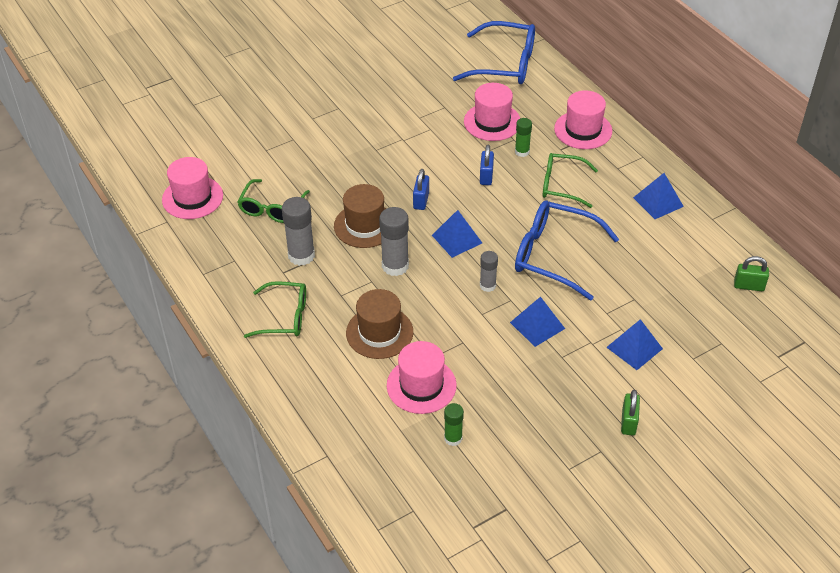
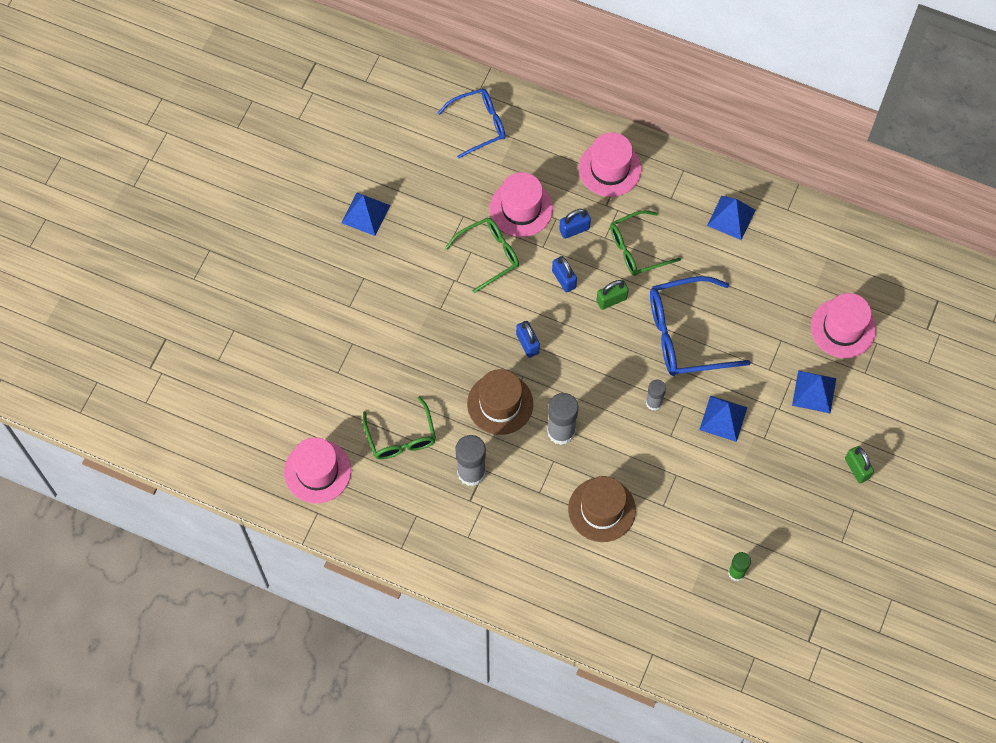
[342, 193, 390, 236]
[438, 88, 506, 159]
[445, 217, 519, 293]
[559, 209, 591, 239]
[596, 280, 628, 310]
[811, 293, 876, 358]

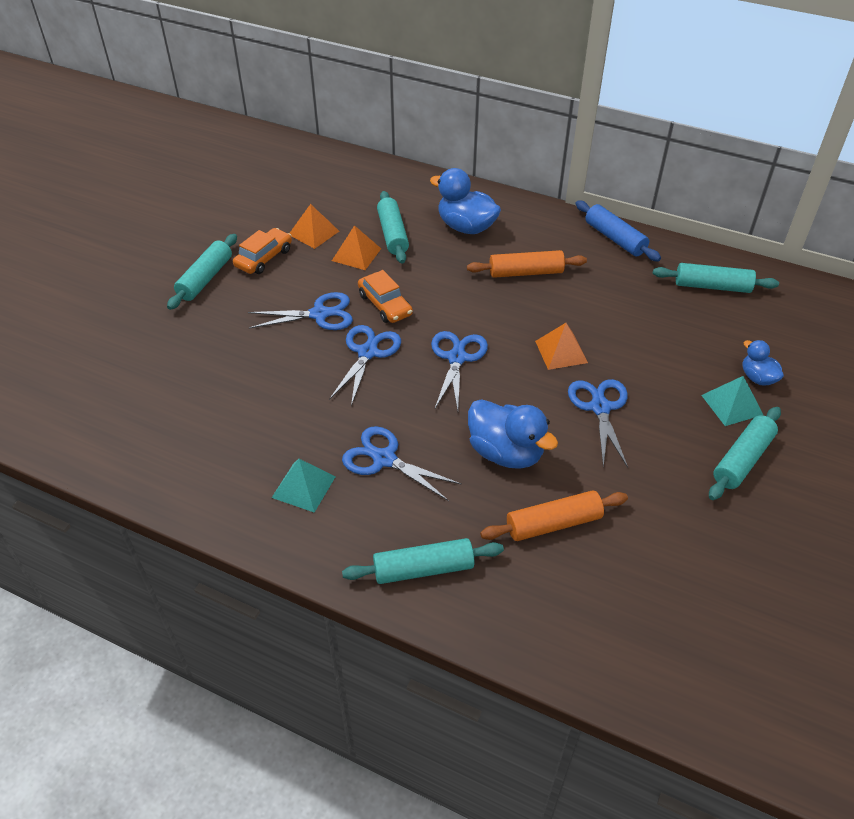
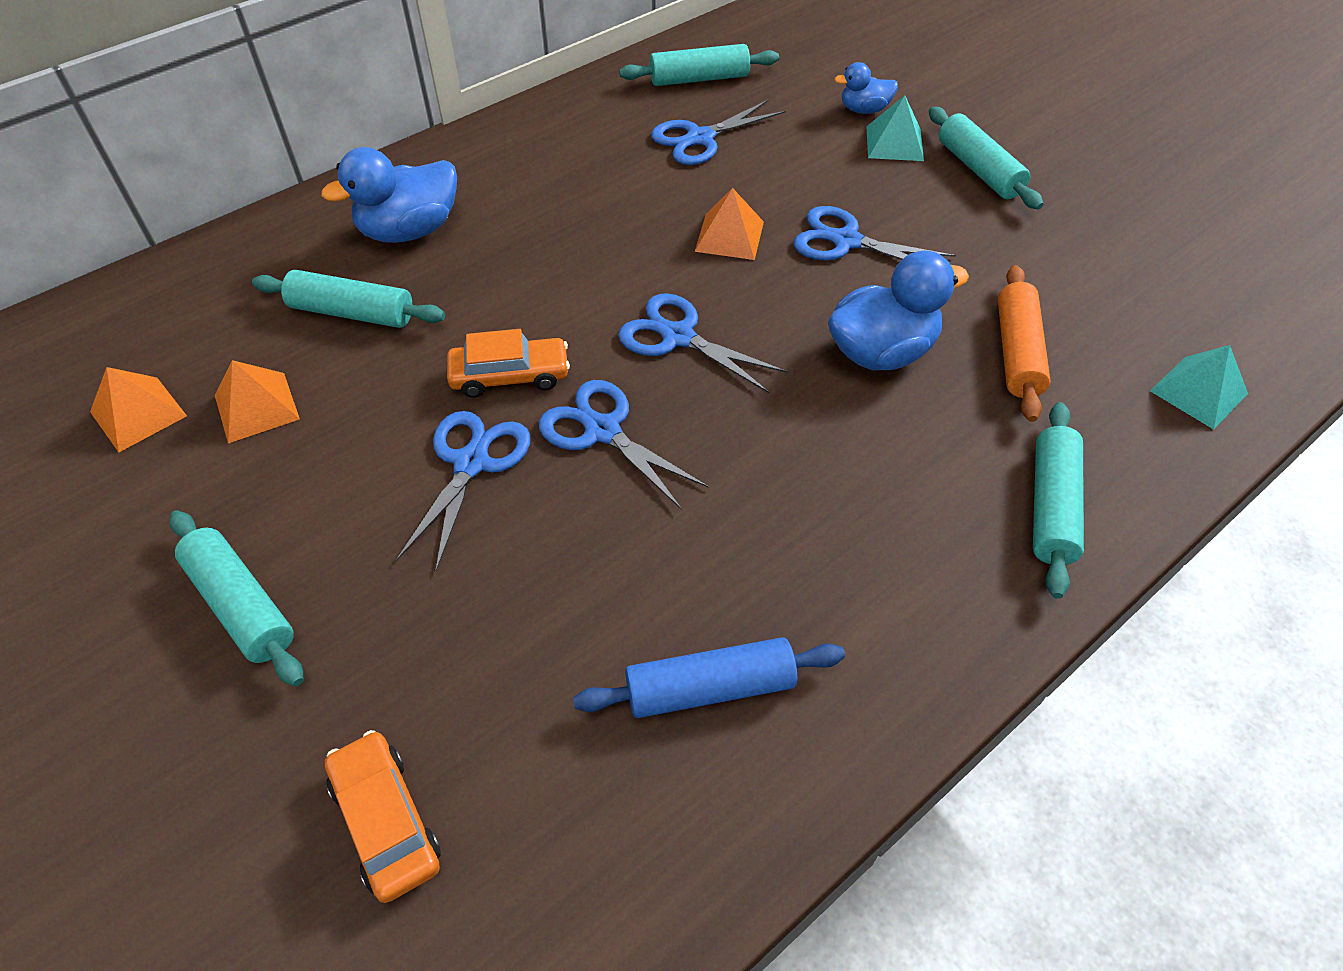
[90, 367, 187, 452]
[325, 730, 441, 903]
[573, 637, 845, 718]
[619, 44, 779, 86]
[651, 99, 786, 165]
[1150, 345, 1248, 430]
[467, 250, 587, 278] (first image)

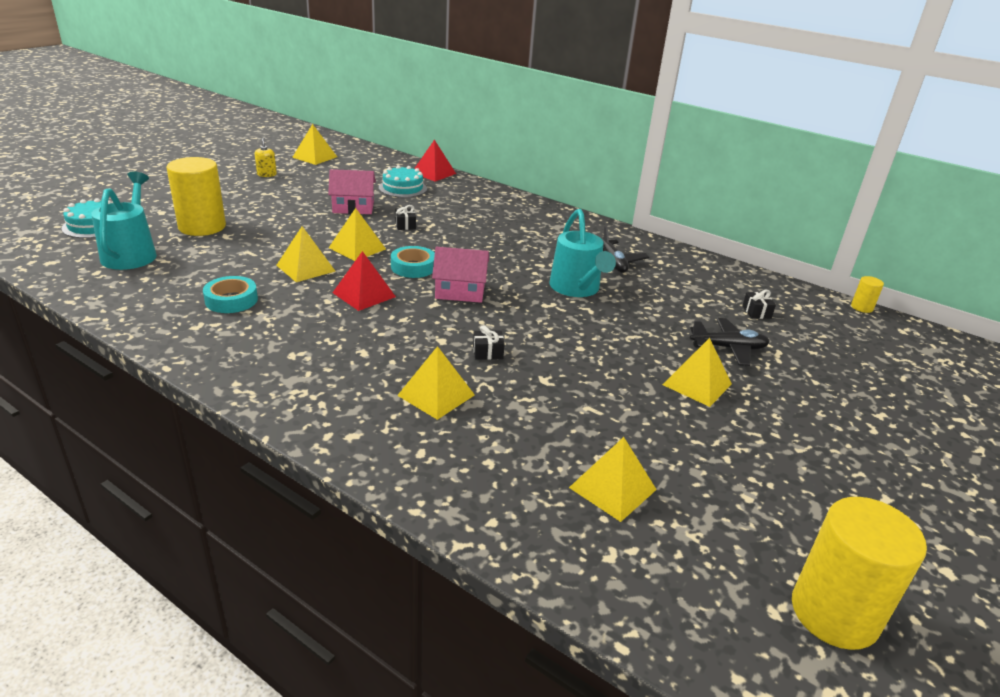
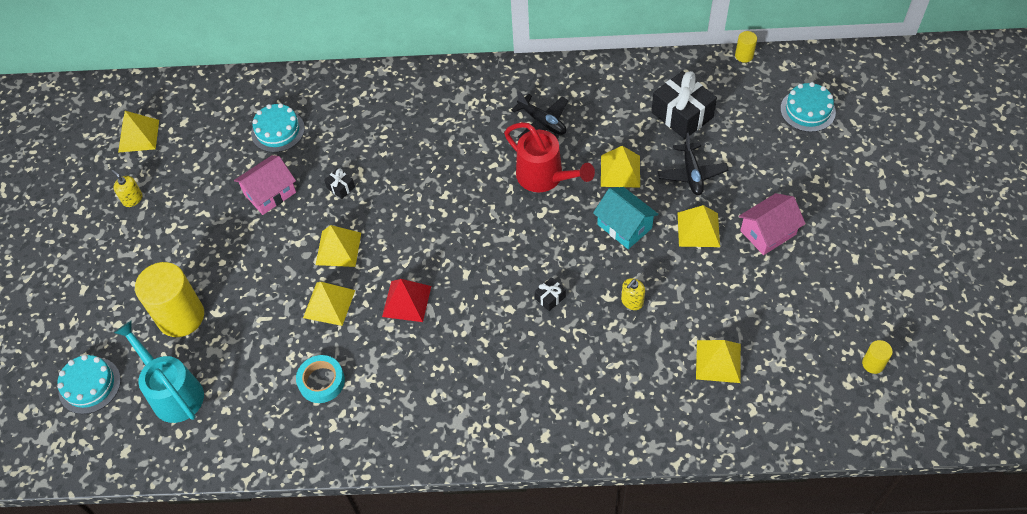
[504, 122, 595, 192]
[593, 187, 659, 249]
[601, 146, 640, 188]
[621, 278, 645, 310]
[651, 71, 717, 139]
[657, 133, 728, 195]
[739, 193, 806, 255]
[780, 82, 836, 132]
[862, 340, 893, 374]
[391, 246, 435, 278] (first image)
[414, 140, 456, 182] (first image)

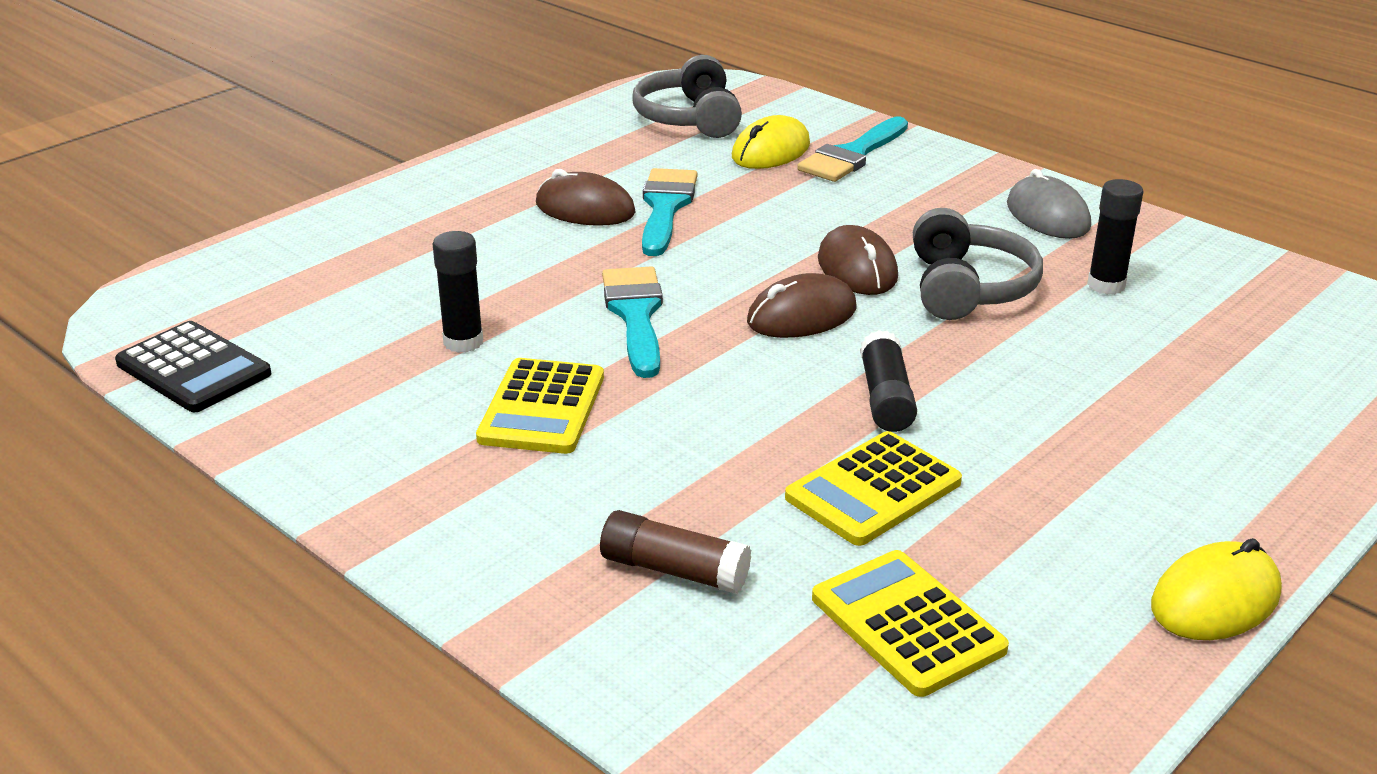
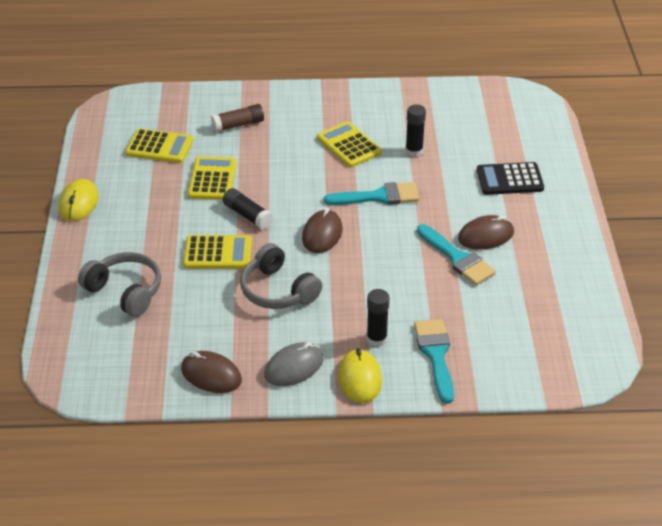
[78, 252, 161, 317]
[181, 351, 242, 393]
[183, 235, 252, 269]
[264, 342, 324, 386]
[324, 182, 419, 205]
[338, 348, 382, 403]
[367, 289, 389, 347]
[477, 162, 544, 195]

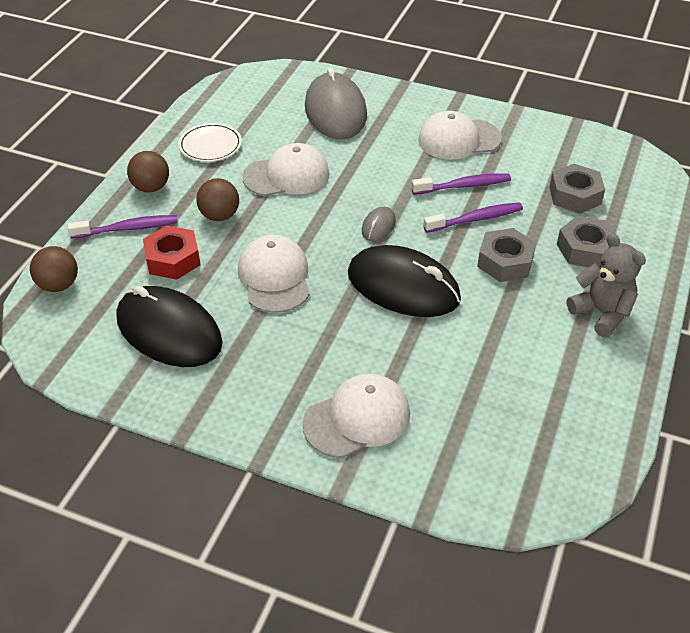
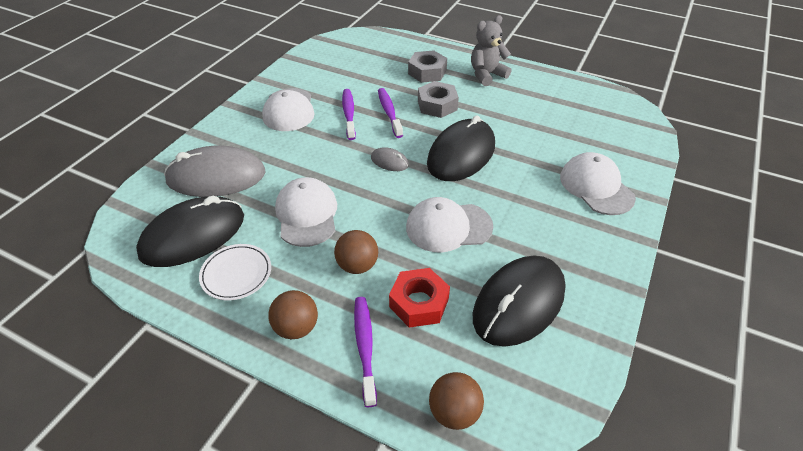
[136, 196, 244, 267]
[549, 164, 605, 214] (first image)

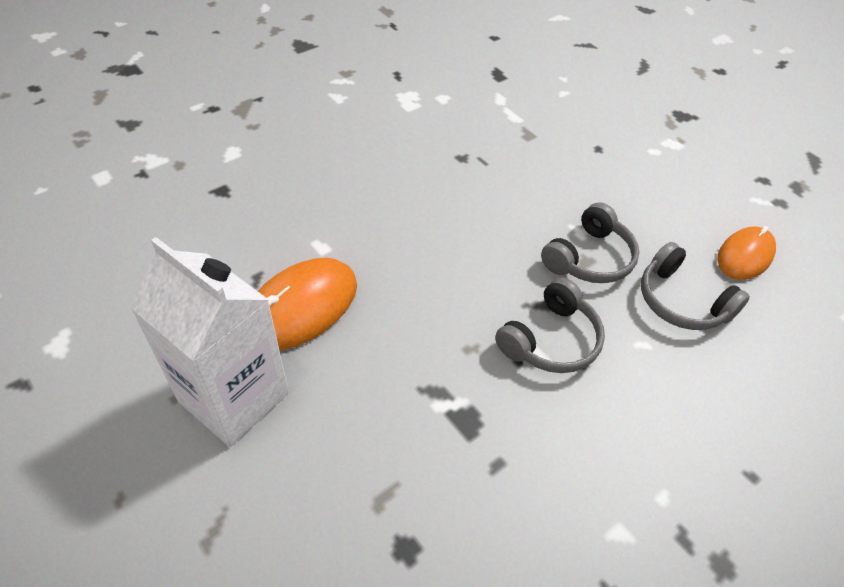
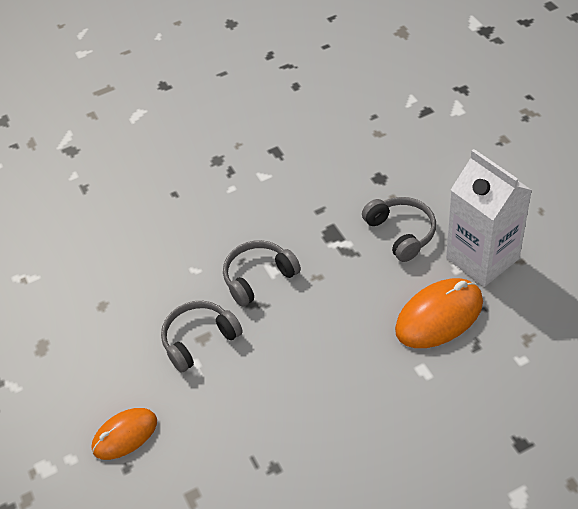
[92, 408, 157, 460]
[362, 197, 436, 262]

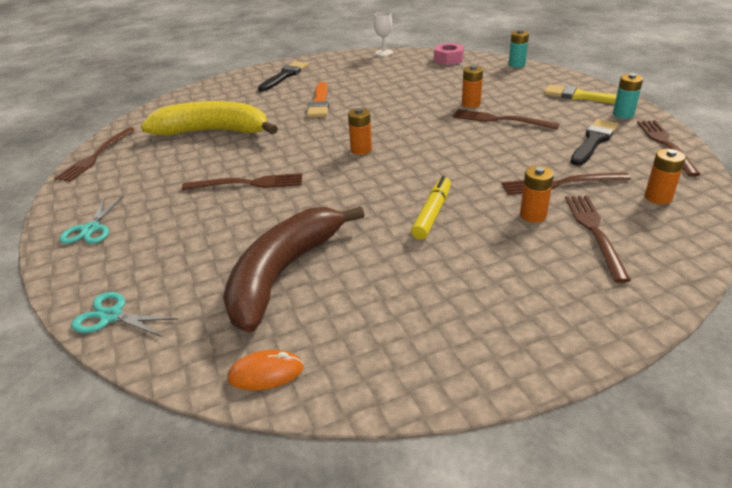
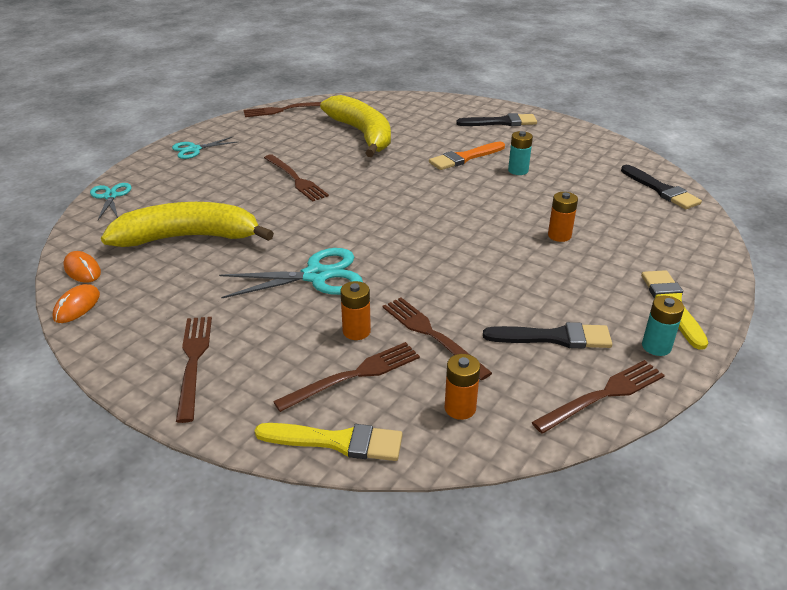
[52, 284, 100, 323]
[101, 202, 274, 247]
[176, 317, 212, 423]
[219, 248, 363, 298]
[255, 423, 403, 461]
[508, 131, 533, 175]
[621, 165, 702, 209]
[348, 108, 372, 155] (first image)
[374, 12, 393, 56] (first image)

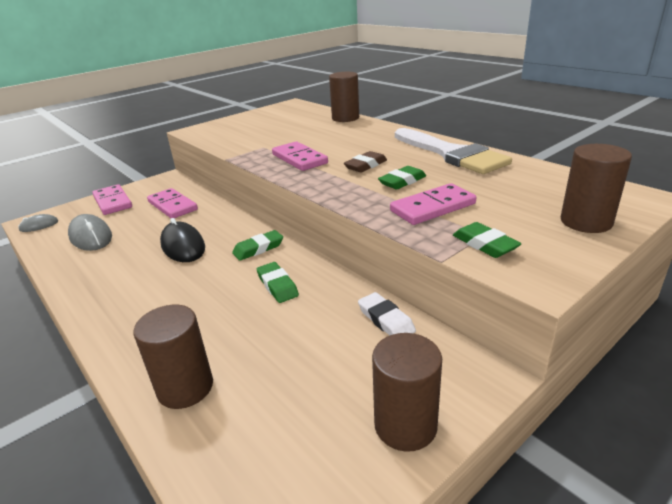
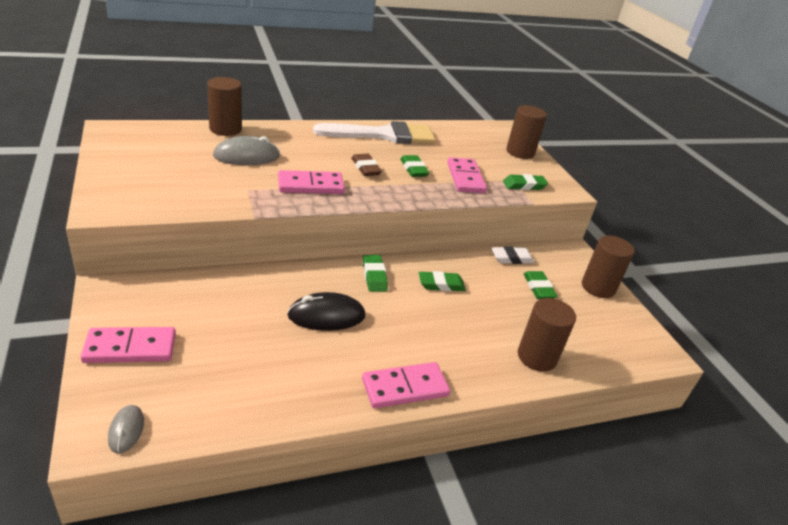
[213, 136, 280, 165]
[362, 362, 450, 408]
[523, 271, 558, 299]

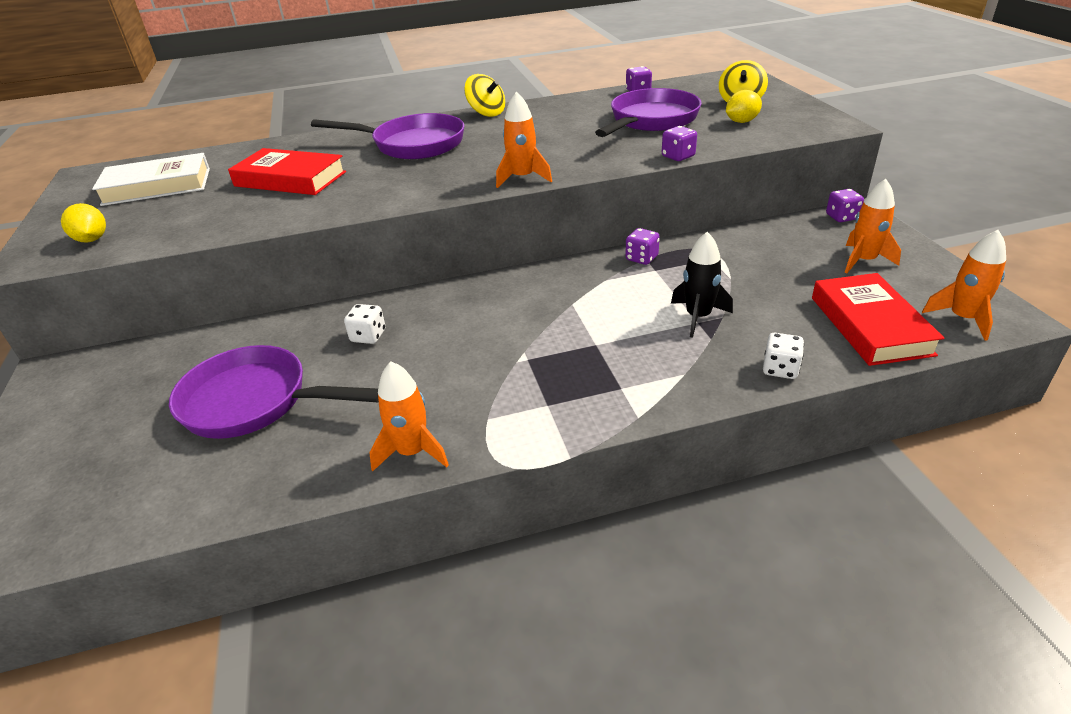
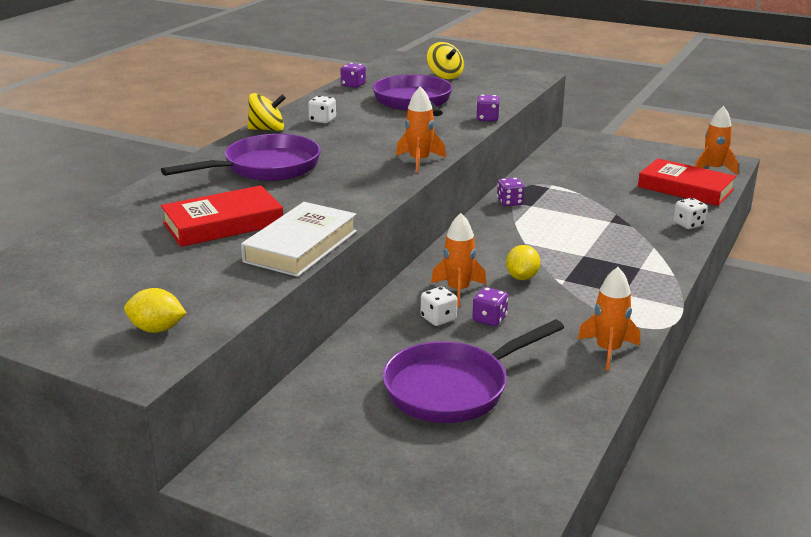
[241, 202, 357, 277]
[308, 96, 336, 123]
[431, 213, 487, 307]
[473, 287, 508, 326]
[506, 245, 540, 280]
[671, 232, 733, 338] (first image)

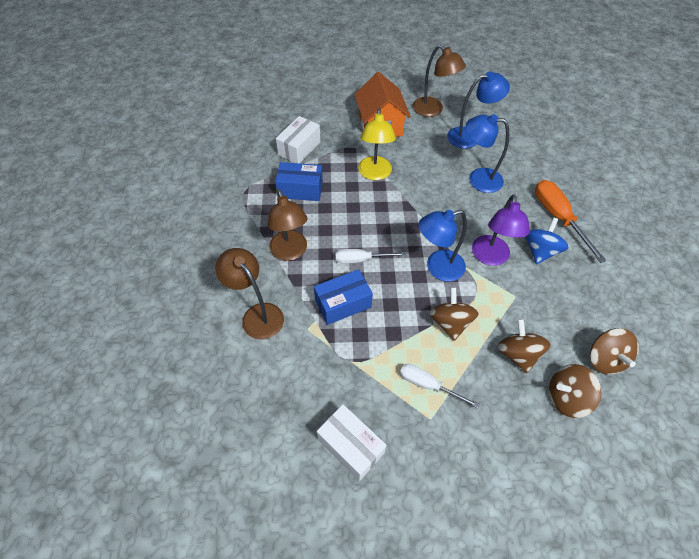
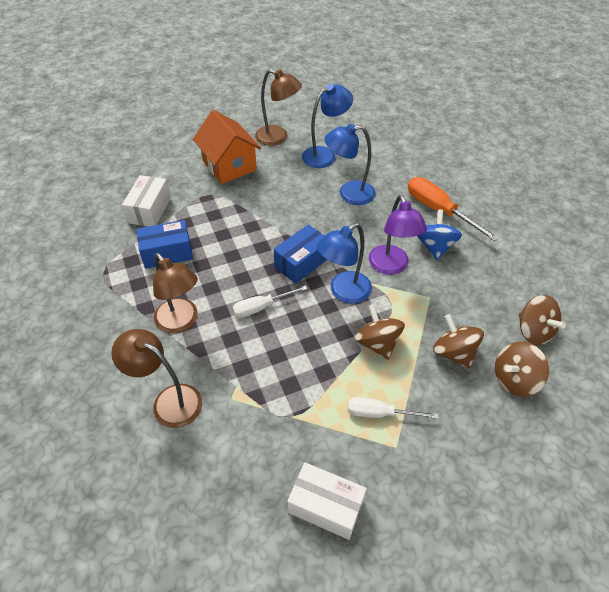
[273, 224, 327, 284]
[358, 108, 396, 180] (first image)

